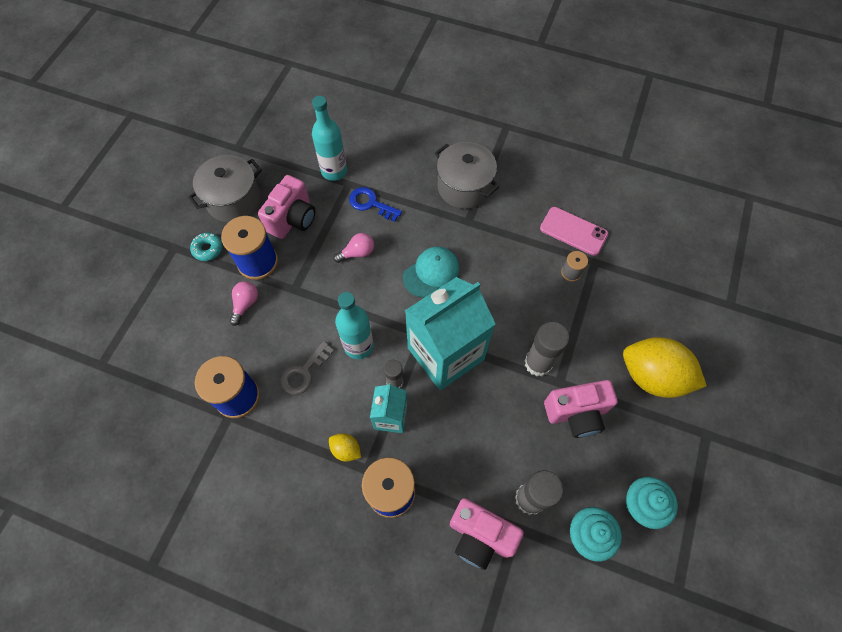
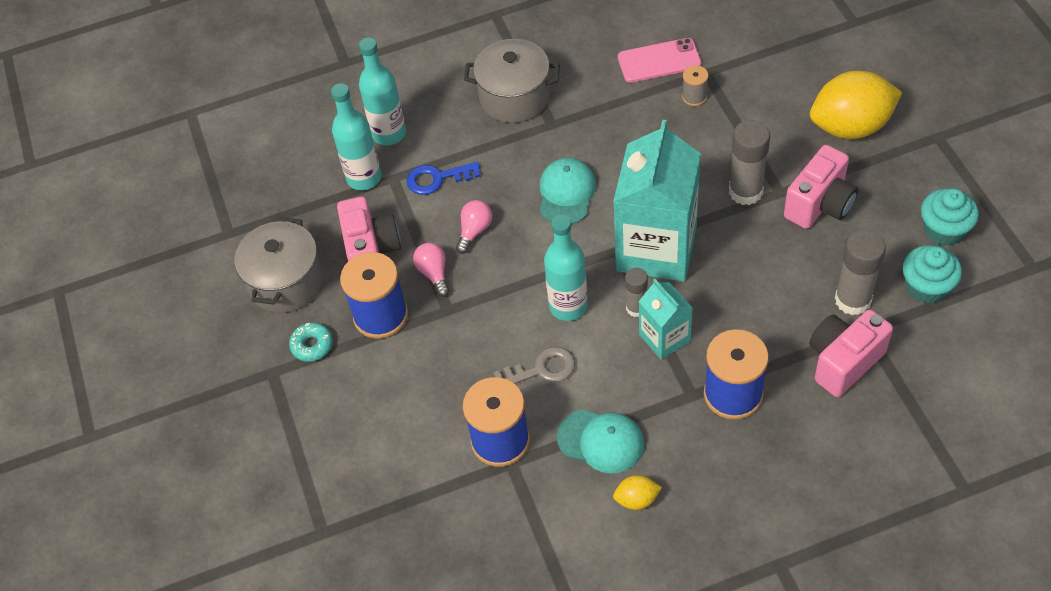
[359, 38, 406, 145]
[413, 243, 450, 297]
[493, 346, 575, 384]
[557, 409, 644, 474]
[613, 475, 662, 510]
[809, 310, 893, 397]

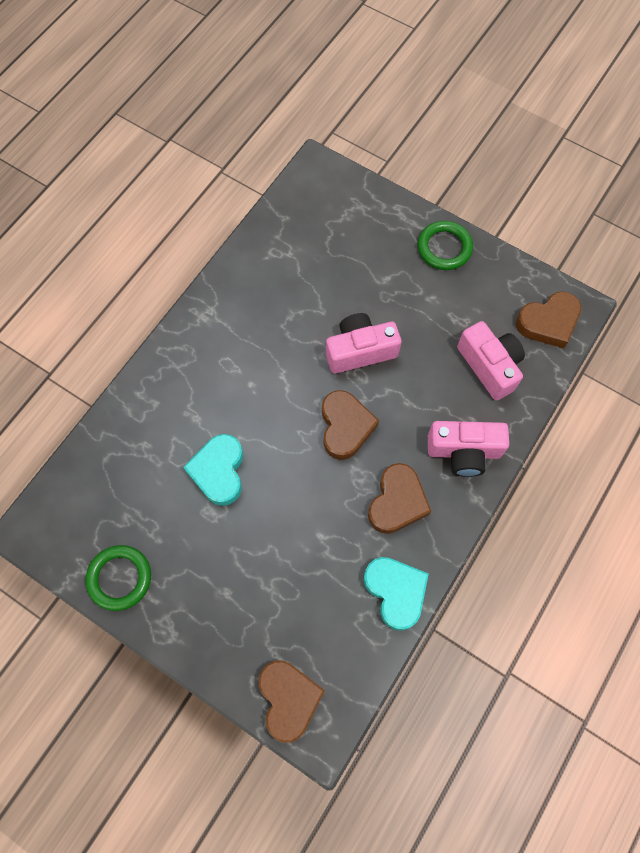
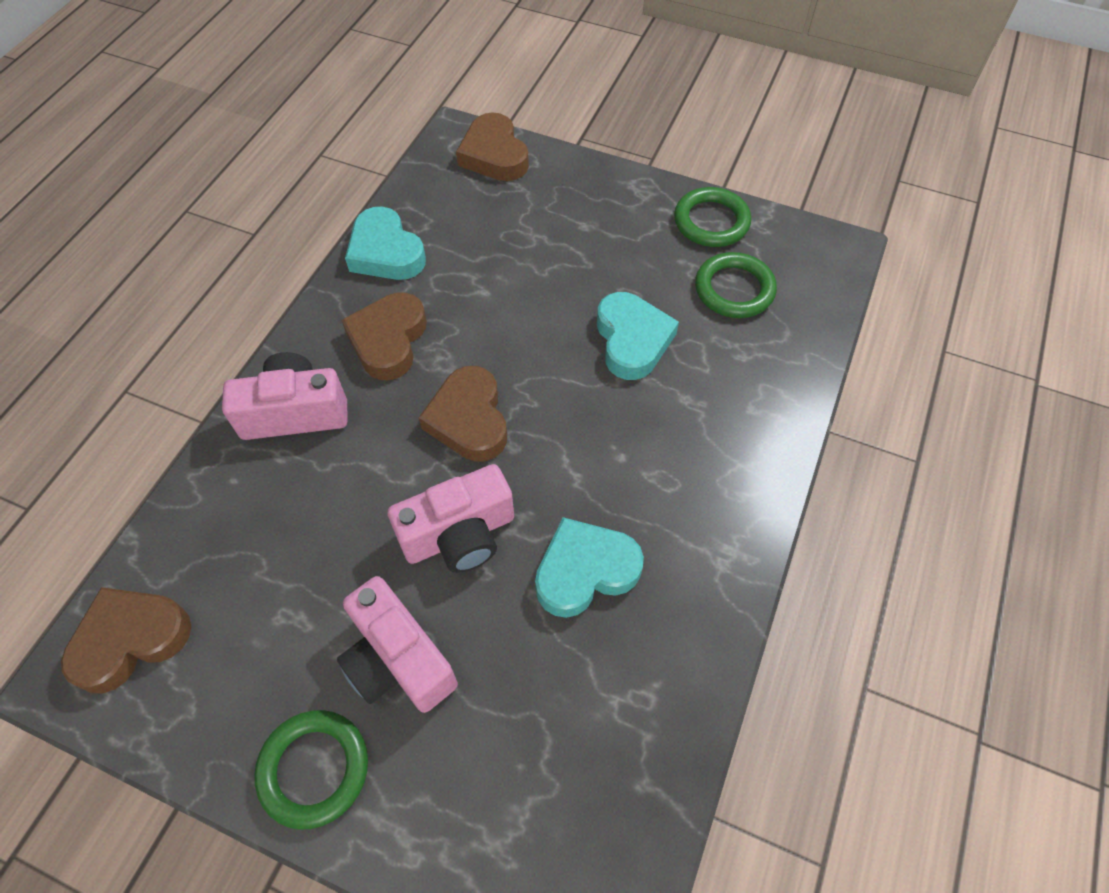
[337, 576, 458, 713]
[535, 517, 644, 618]
[695, 252, 777, 318]

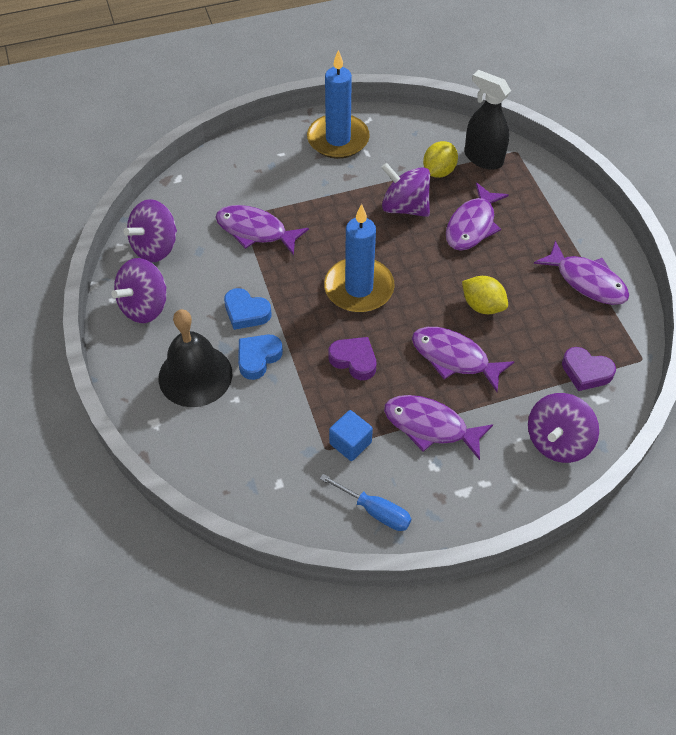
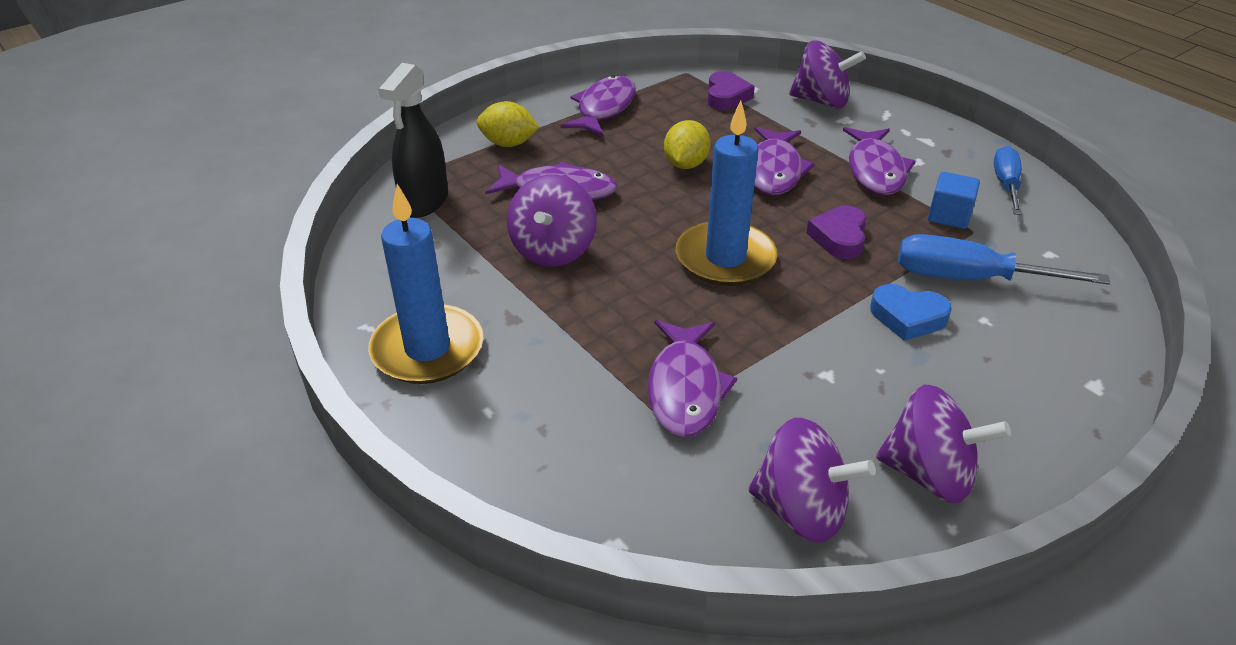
[476, 101, 540, 147]
[898, 234, 1110, 285]
[159, 309, 232, 407] (first image)
[224, 288, 272, 330] (first image)

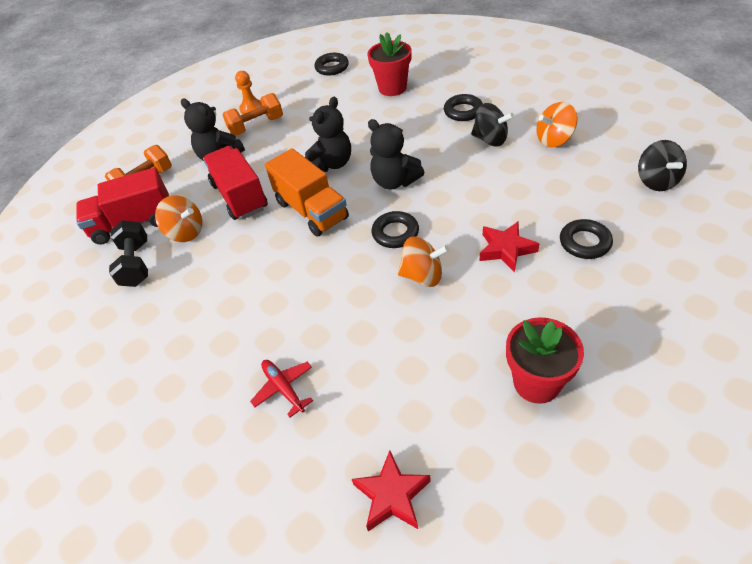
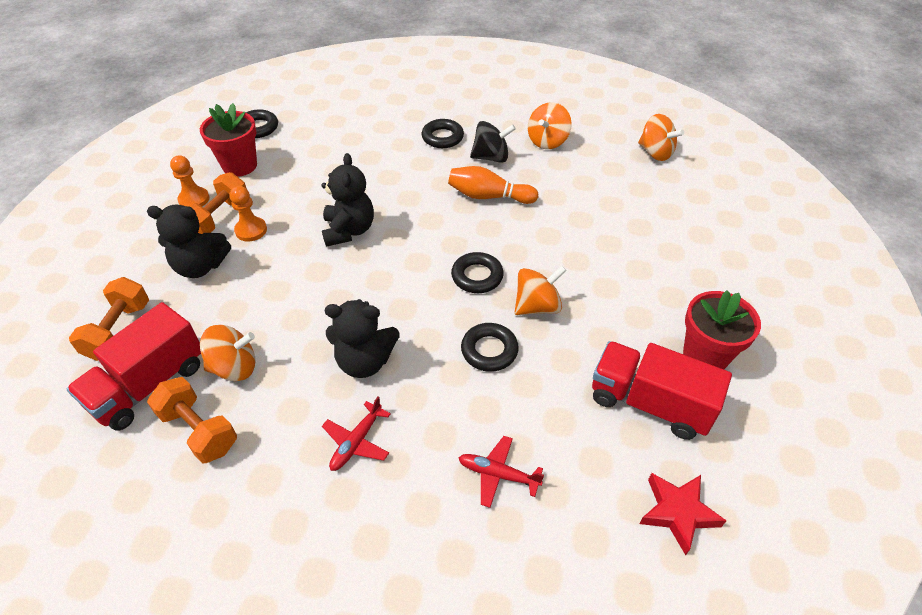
[147, 377, 237, 464]
[200, 103, 257, 177]
[230, 186, 267, 241]
[322, 396, 391, 471]
[325, 299, 399, 378]
[448, 166, 538, 204]
[461, 323, 519, 372]
[592, 341, 732, 440]
[638, 114, 684, 161]
[265, 148, 349, 237] (first image)
[480, 222, 539, 272] (first image)

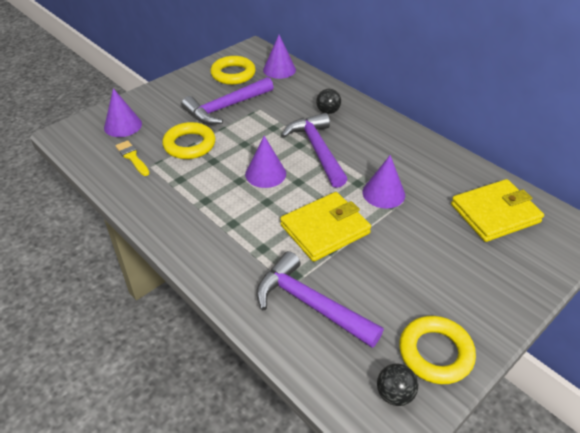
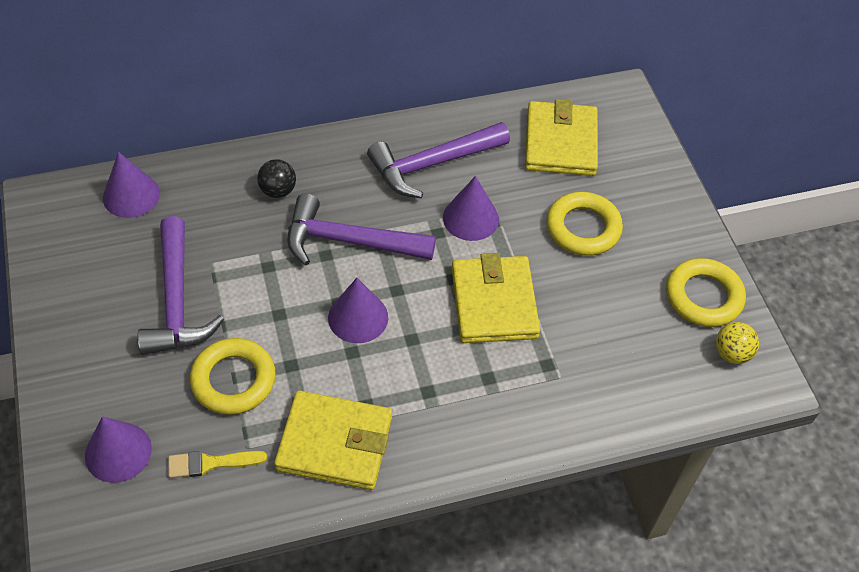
[274, 391, 392, 490]
[367, 122, 510, 198]
[546, 192, 623, 256]
[716, 322, 759, 364]

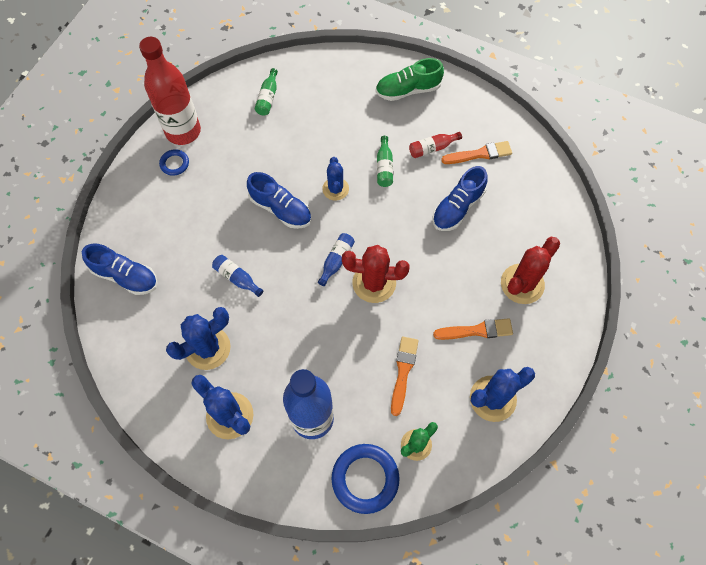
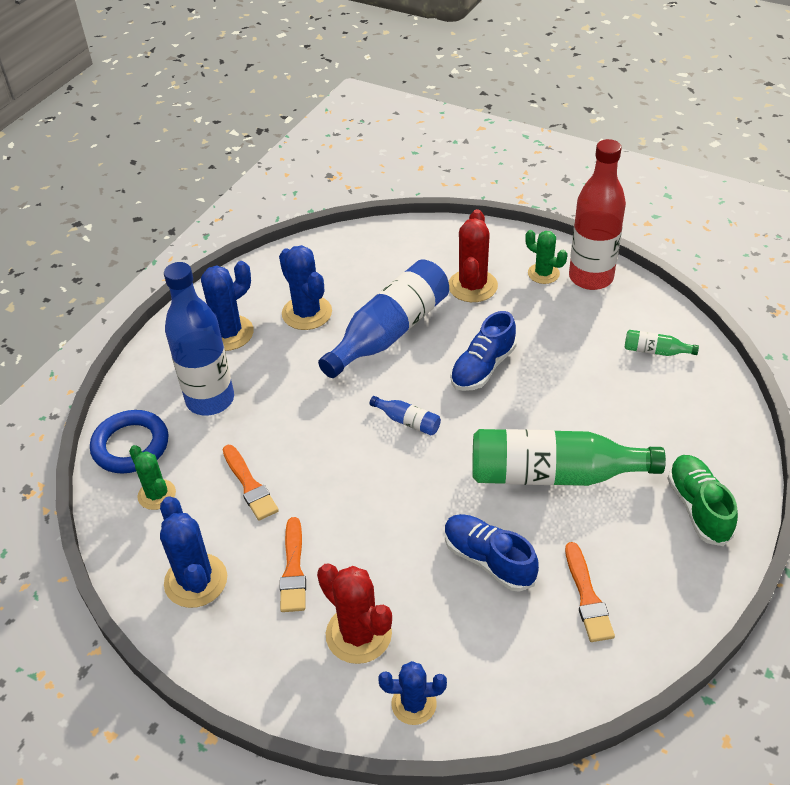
[223, 445, 279, 521]
[318, 260, 449, 378]
[378, 661, 447, 725]
[449, 209, 498, 302]
[472, 429, 666, 486]
[525, 230, 567, 284]
[82, 244, 158, 295] (first image)
[409, 132, 462, 158] (first image)

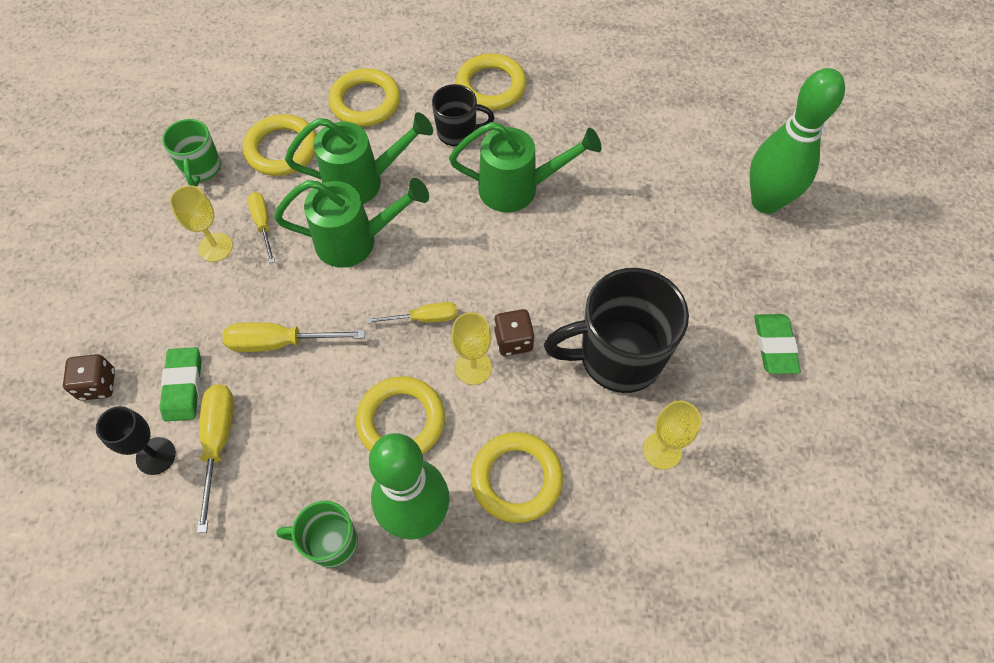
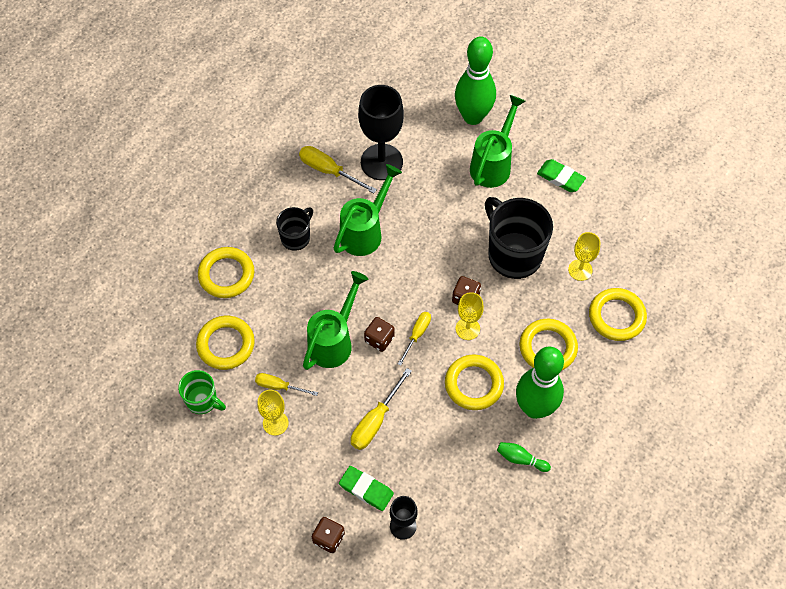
[299, 146, 377, 193]
[358, 85, 404, 180]
[364, 317, 395, 352]
[470, 95, 525, 188]
[485, 197, 553, 279]
[497, 442, 551, 472]
[589, 288, 647, 341]

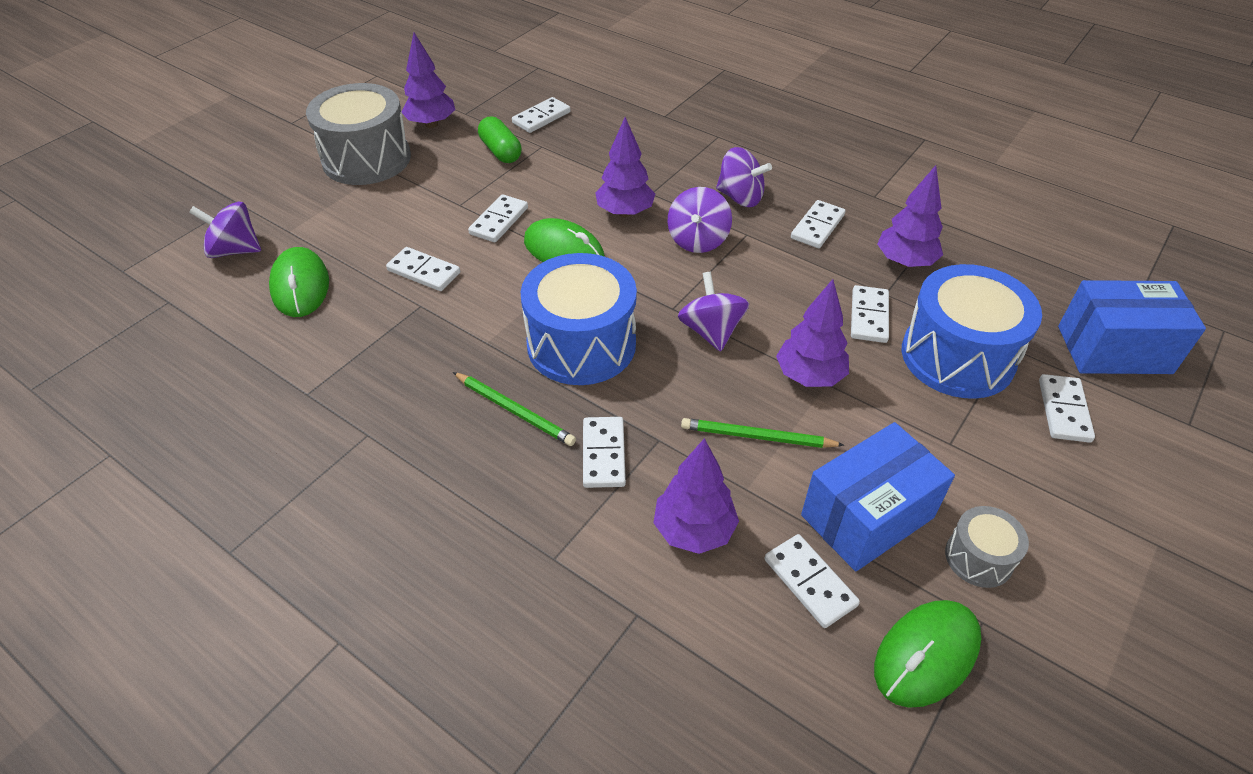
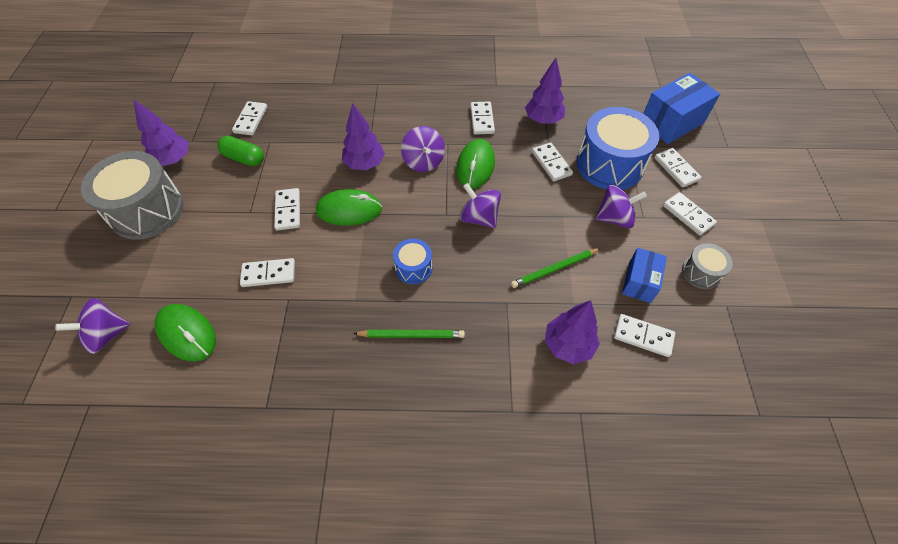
[393, 239, 432, 284]
[456, 139, 495, 188]
[595, 185, 647, 228]
[622, 248, 667, 303]
[663, 192, 717, 236]
[776, 279, 849, 387] (first image)

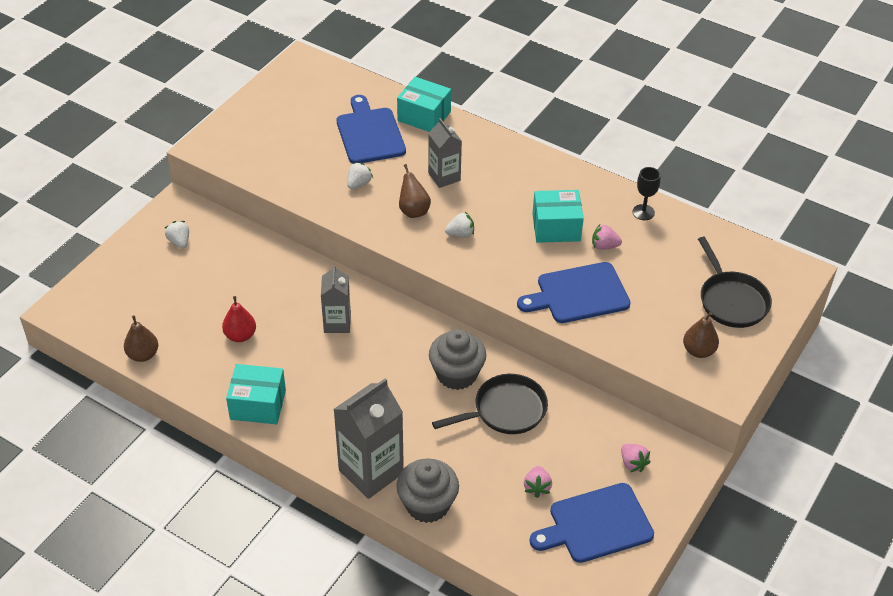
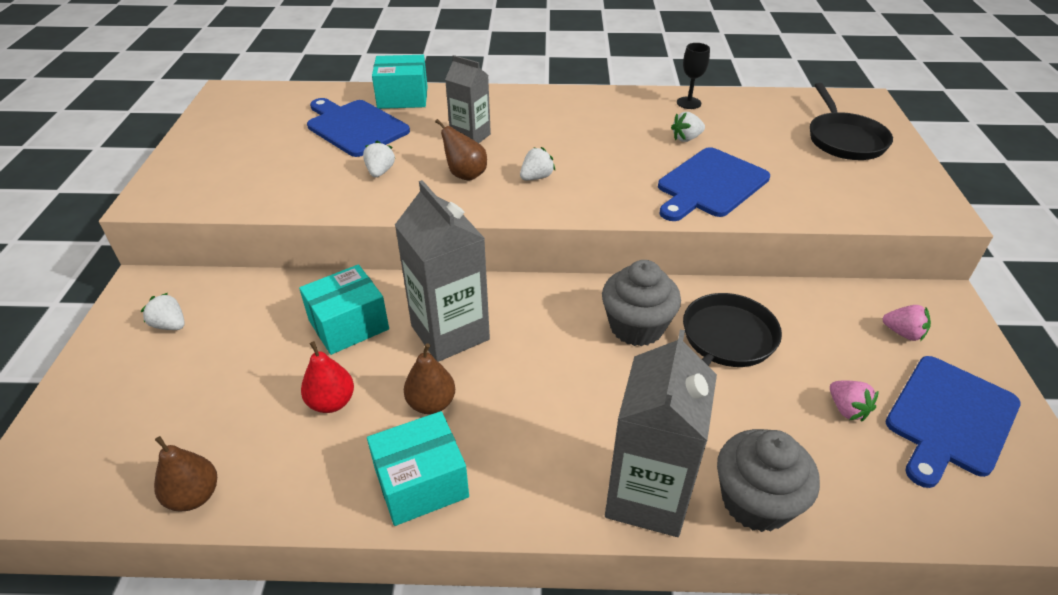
[299, 264, 389, 355]
[395, 180, 490, 362]
[404, 343, 455, 414]
[671, 112, 705, 142]
[810, 83, 893, 160]

